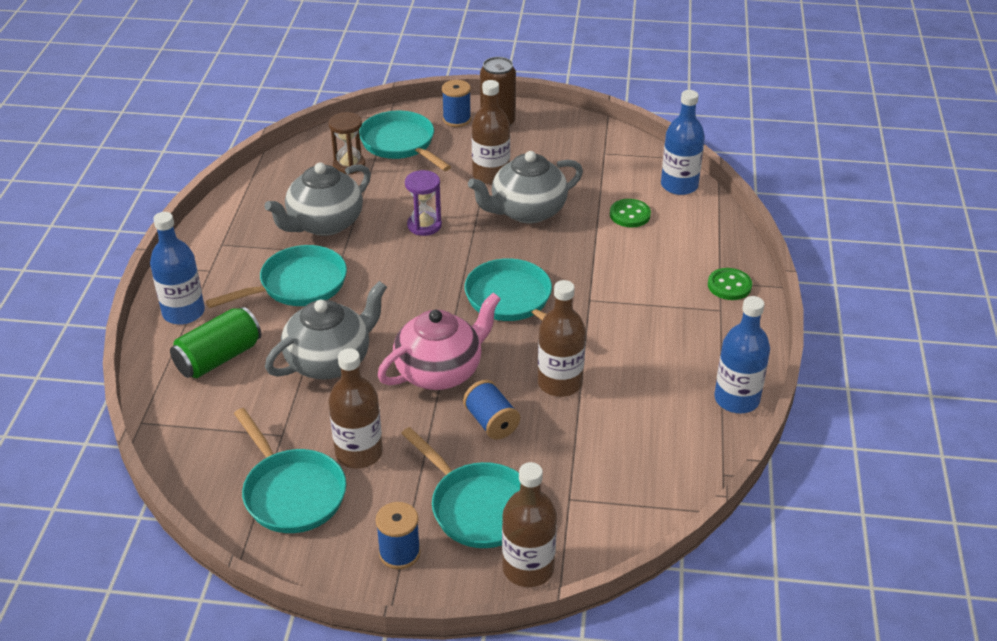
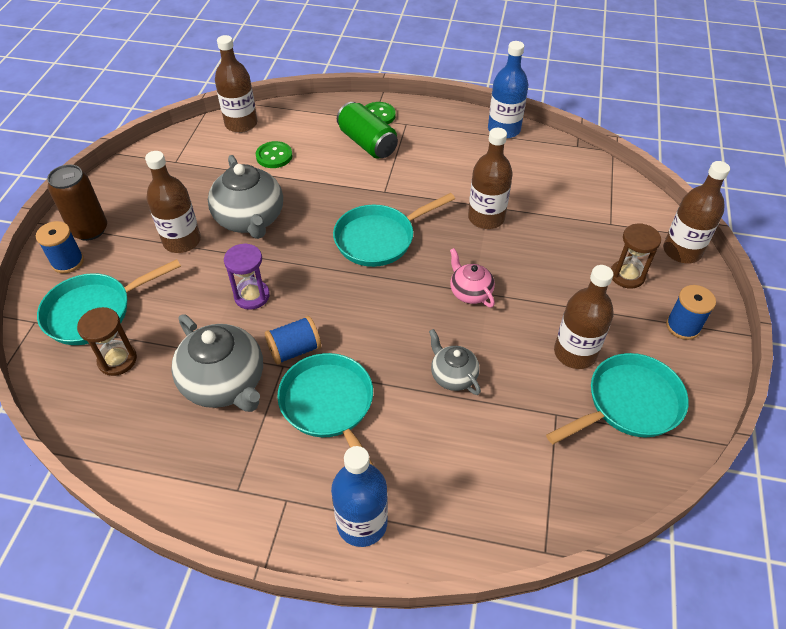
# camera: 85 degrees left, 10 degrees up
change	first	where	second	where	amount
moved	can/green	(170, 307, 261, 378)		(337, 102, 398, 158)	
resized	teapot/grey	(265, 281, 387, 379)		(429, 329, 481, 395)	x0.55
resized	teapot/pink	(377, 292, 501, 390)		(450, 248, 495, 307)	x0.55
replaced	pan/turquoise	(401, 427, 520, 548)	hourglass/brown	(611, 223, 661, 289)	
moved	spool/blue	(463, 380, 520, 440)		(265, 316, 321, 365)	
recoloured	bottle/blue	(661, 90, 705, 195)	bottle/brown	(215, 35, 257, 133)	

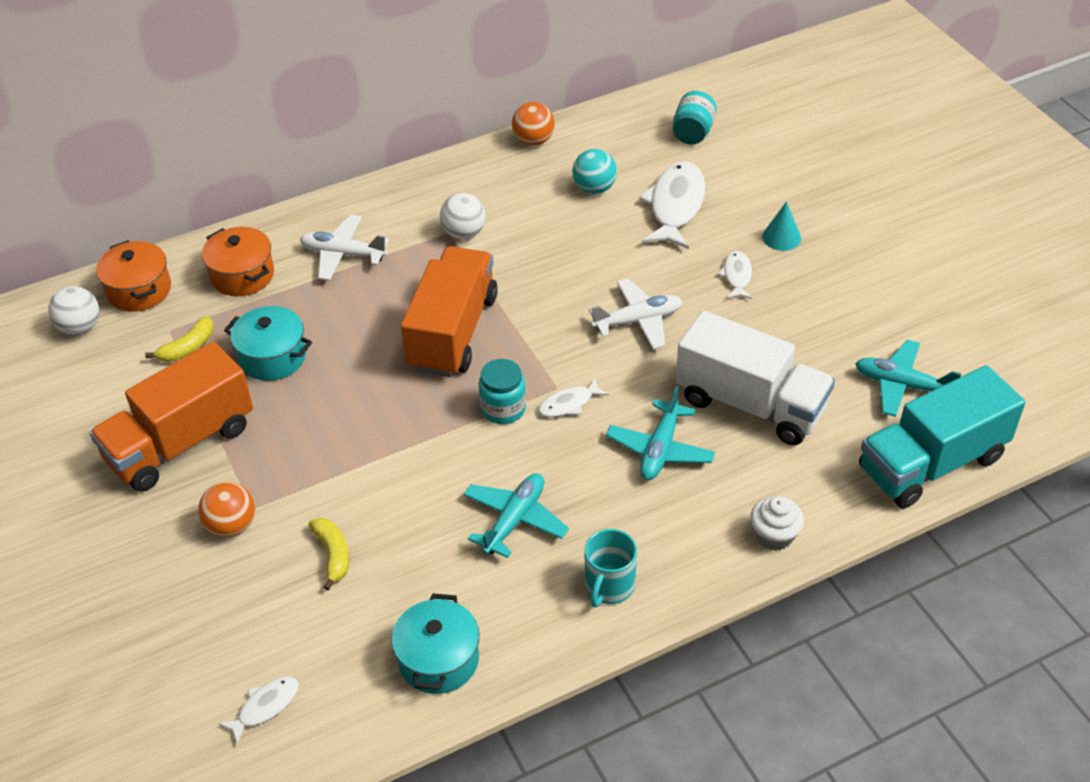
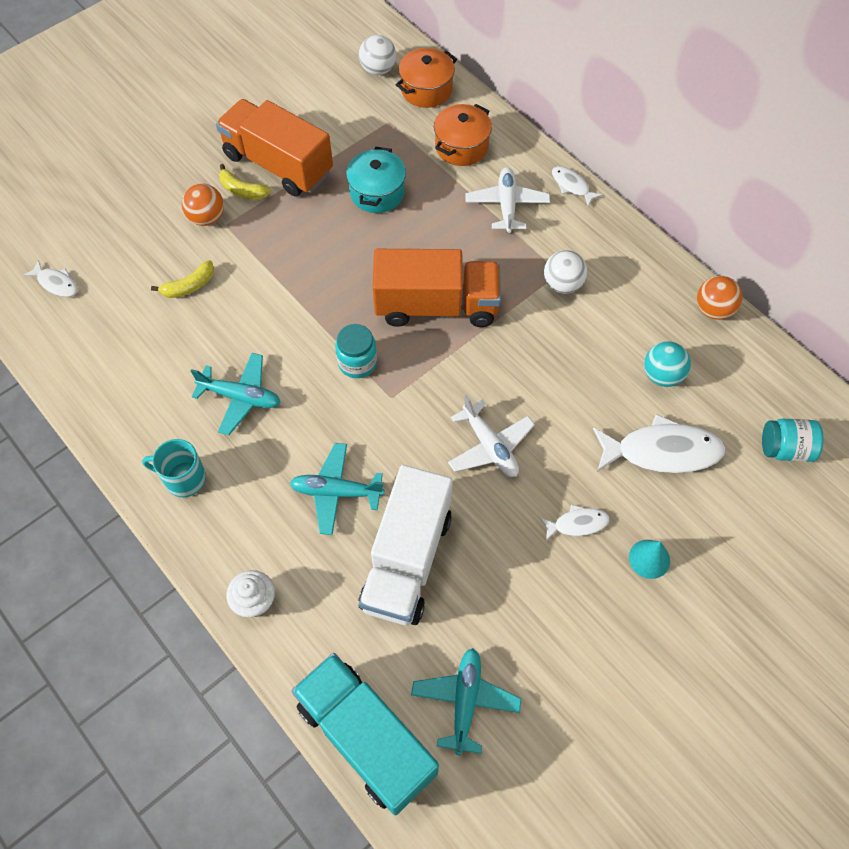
# camera: 75 degrees right, 15 degrees up
change	first	where	second	where	amount
moved	banana/yellow	(145, 316, 213, 362)		(219, 164, 271, 200)	
removed	pot/turquoise	(391, 593, 479, 694)			
moved	fish/white	(538, 378, 609, 417)		(552, 166, 602, 206)	

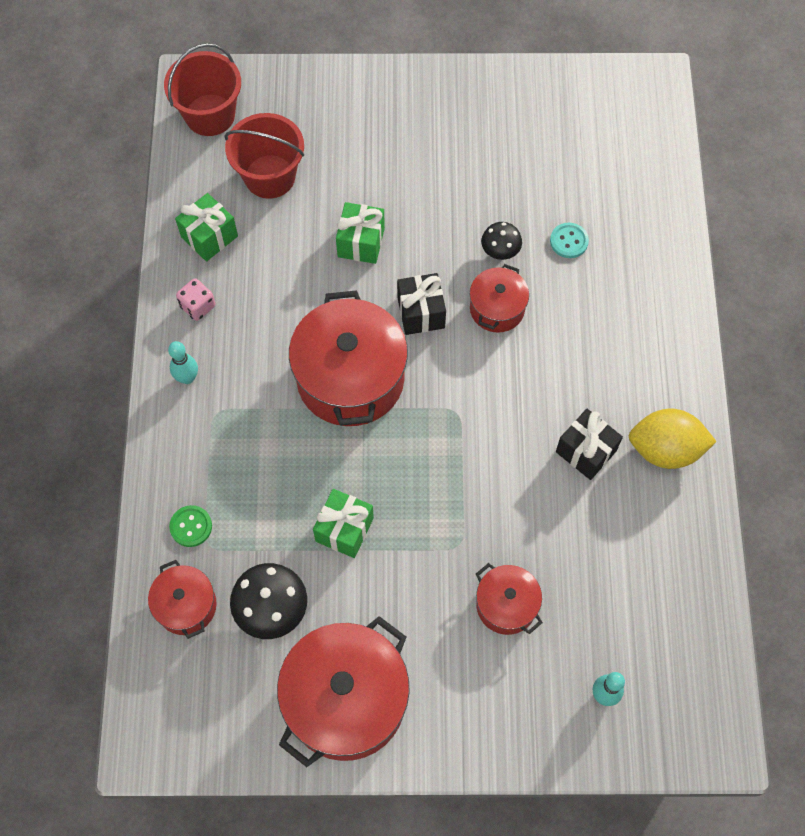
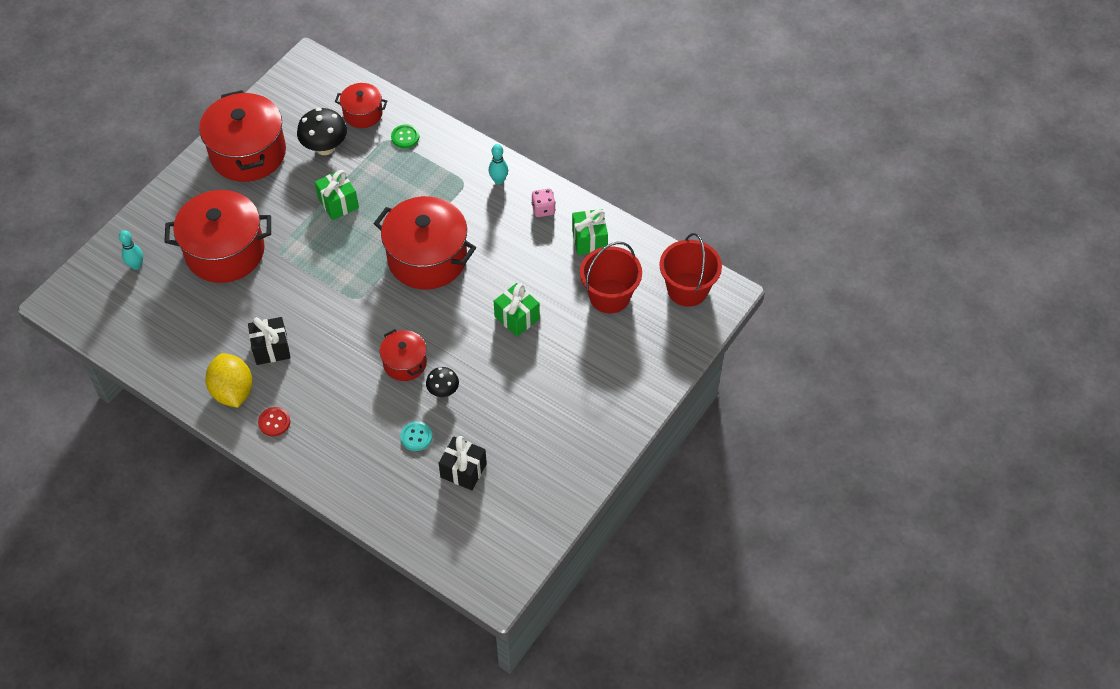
# camera: 125 degrees right, 10 degrees down
change	first	where	second	where	amount
moved	gift/black	(397, 273, 446, 335)		(439, 436, 487, 490)	
resized	pot/red	(476, 563, 543, 635)		(164, 190, 271, 283)	x1.91
turned	lemon/yellow	(629, 409, 717, 469)		(205, 353, 252, 408)	60 degrees counterclockwise
added			button/red	(258, 407, 290, 436)	

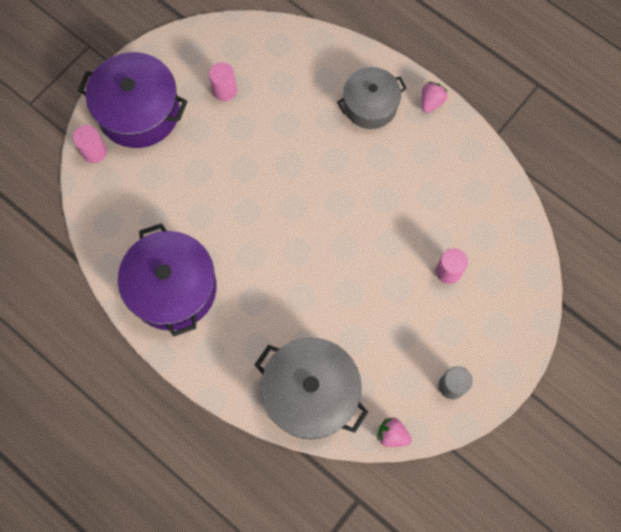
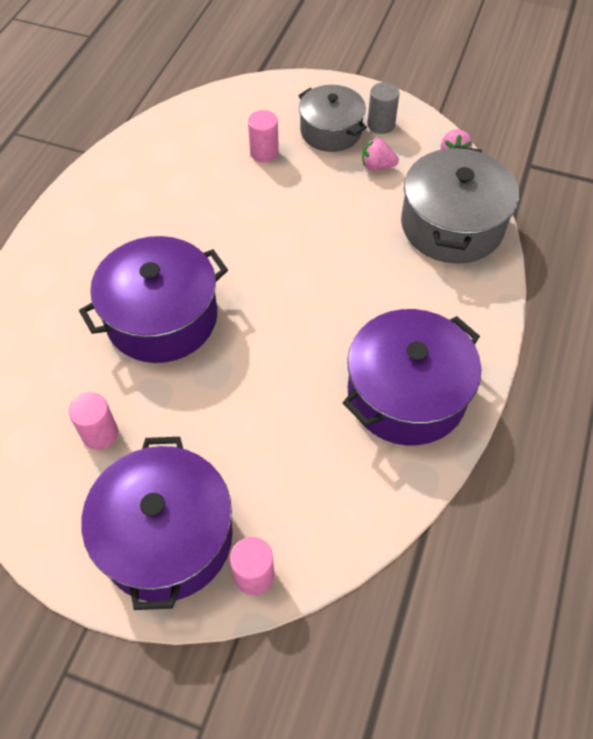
# camera: 110 degrees left, 15 degrees down
change	first	where	second	where	amount
moved	pot/grey	(337, 67, 407, 129)		(298, 85, 367, 152)	
moved	strawberry/pink	(421, 81, 448, 113)		(362, 138, 399, 170)	
added			pot/purple	(79, 236, 228, 363)	

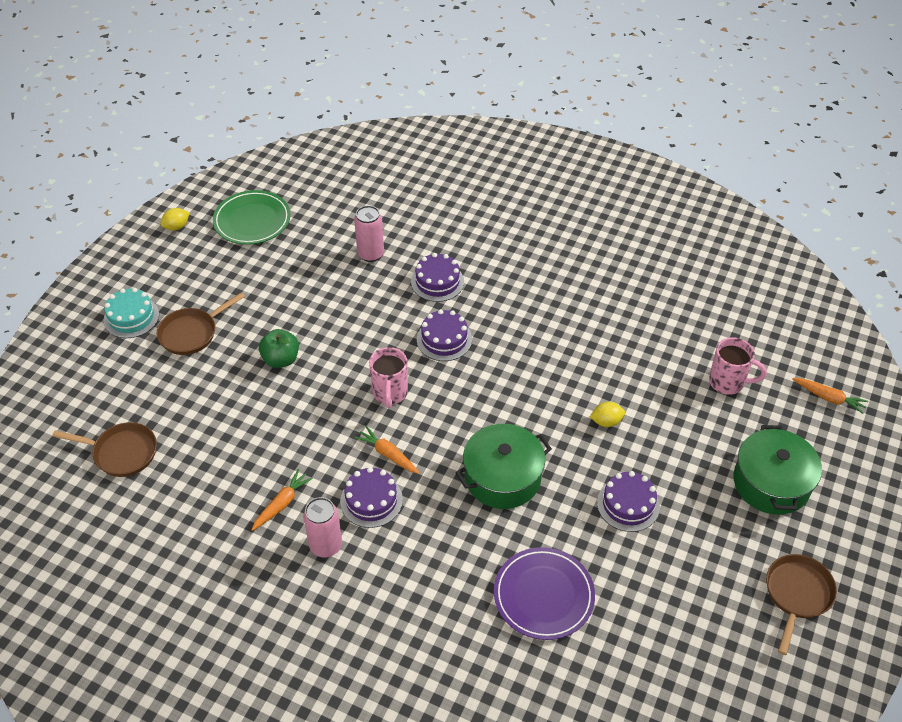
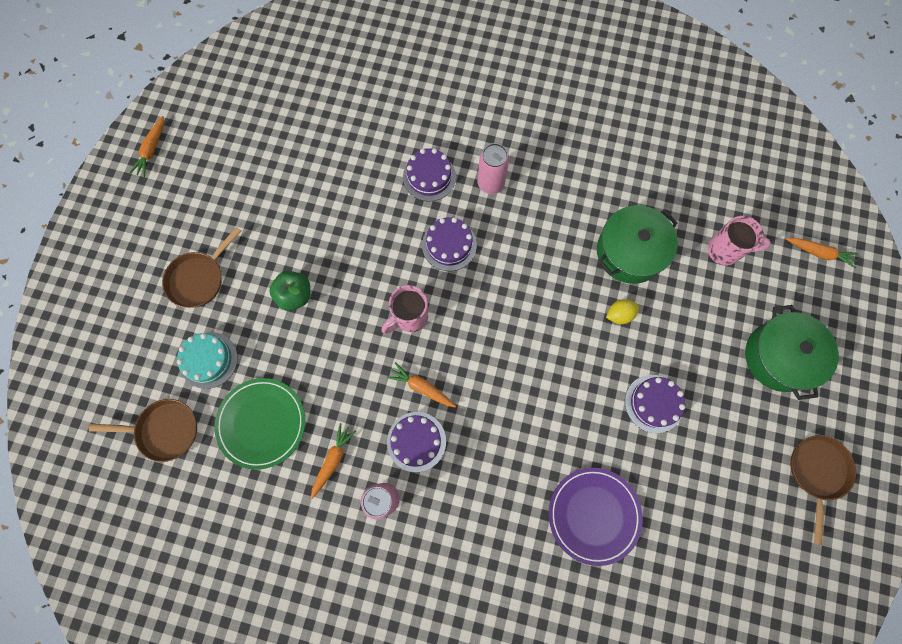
# camera: 10 degrees left, 25 degrees up
change	first	where	second	where	amount
moved	cake/turquoise	(103, 288, 159, 338)		(177, 332, 238, 389)	
replaced	lemon/yellow	(160, 208, 190, 231)	carrot/orange	(129, 116, 164, 177)	
moved	plate/green	(213, 190, 290, 245)		(214, 378, 305, 470)	
moved	can/pink	(354, 205, 384, 262)		(477, 143, 509, 194)	
turned	mug/pink	(369, 347, 408, 408)		(382, 285, 428, 334)	60 degrees clockwise
moved	pot/green	(456, 424, 552, 509)		(597, 205, 678, 284)	

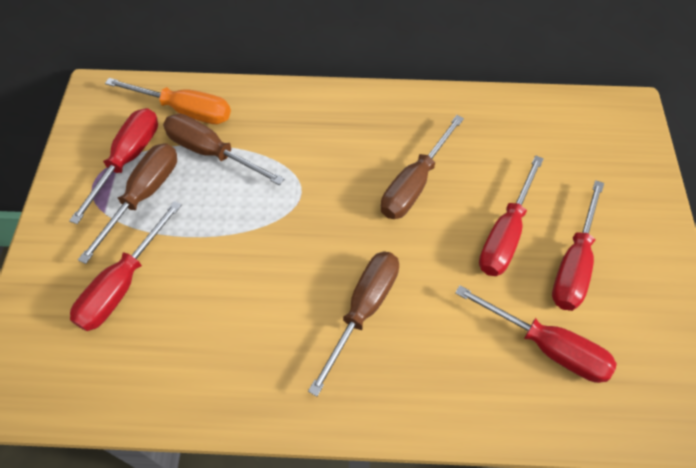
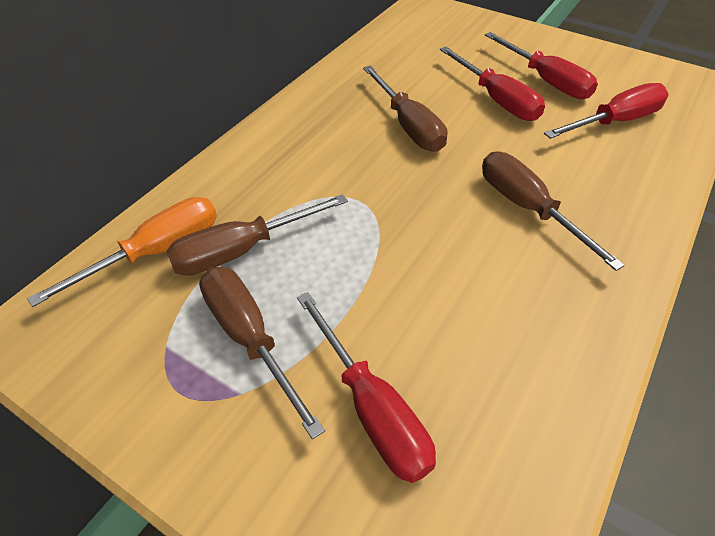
# camera: 60 degrees left, 10 degrees down
change	first	where	second	where	amount
removed	screwdriver/red	(69, 108, 158, 224)			

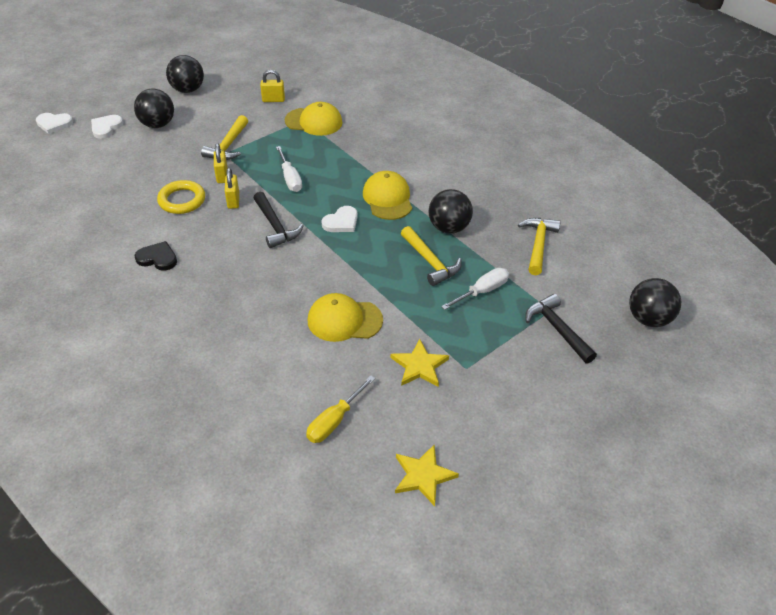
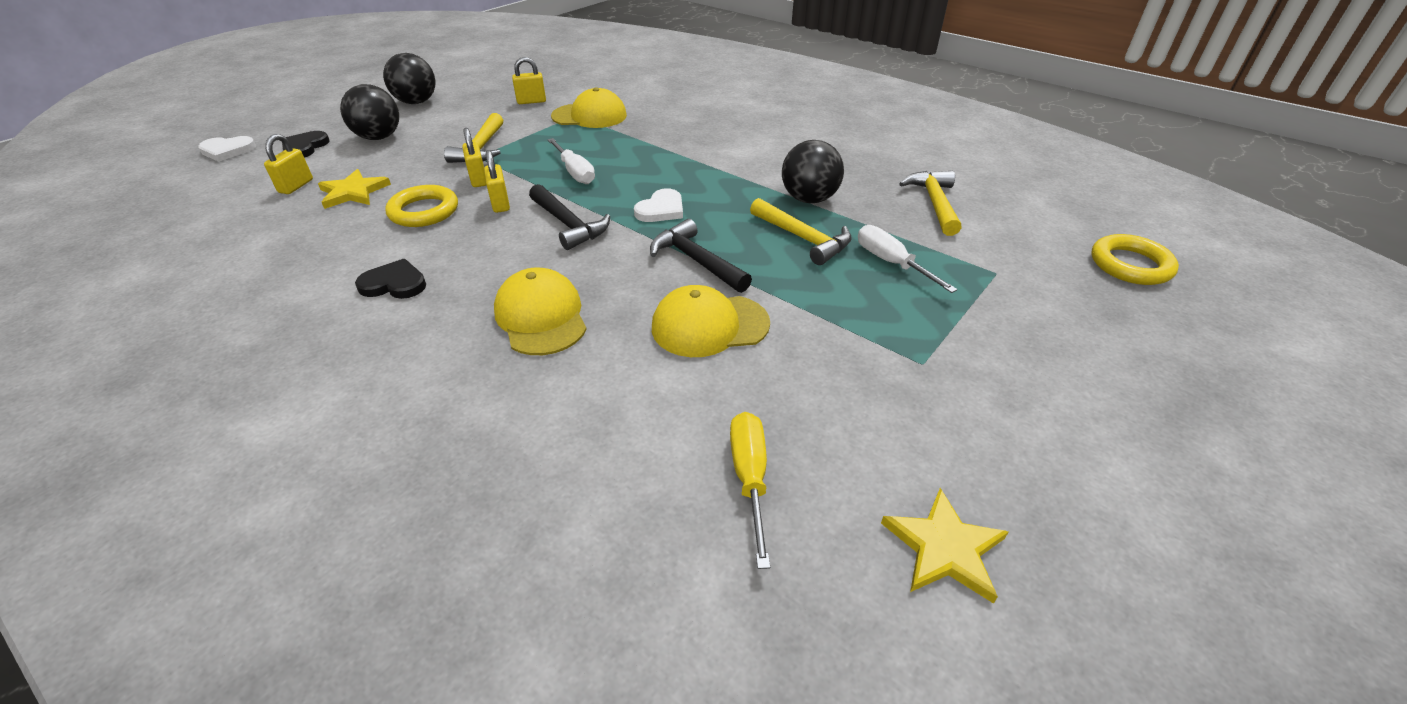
# camera: 10 degrees left, 5 degrees down
change	first	where	second	where	amount
recoloured	heart/white	(91, 115, 123, 139)	heart/black	(282, 131, 330, 158)	
turned	screwdriver/yellow	(306, 376, 375, 443)		(730, 412, 770, 569)	150 degrees clockwise
moved	cap/yellow	(363, 171, 412, 220)		(494, 268, 587, 355)	
moved	star/yellow	(390, 339, 449, 387)		(318, 169, 391, 209)	
turned	screwdriver/white	(441, 268, 509, 310)		(858, 225, 958, 293)	75 degrees counterclockwise
moved	hammer/black	(525, 294, 597, 364)		(650, 219, 752, 293)	
replaced	ball/black	(629, 278, 681, 327)	ring/yellow	(1092, 234, 1179, 285)	
added			padlock/yellow	(264, 134, 313, 194)	

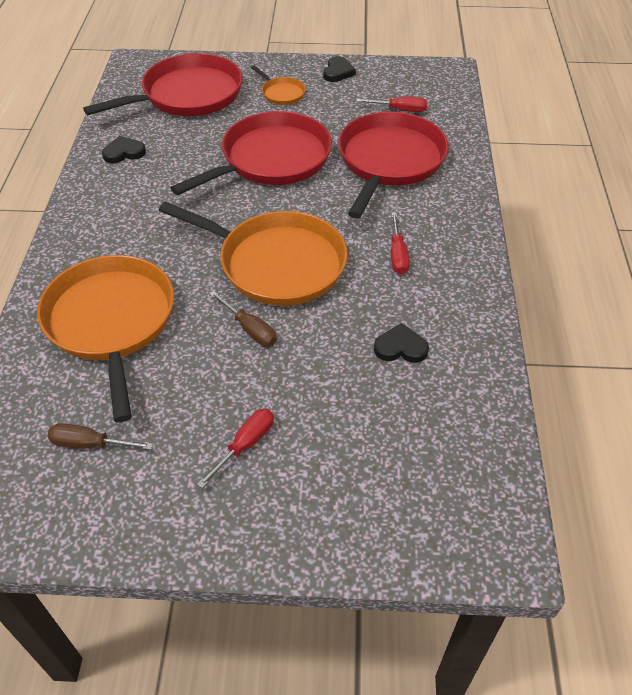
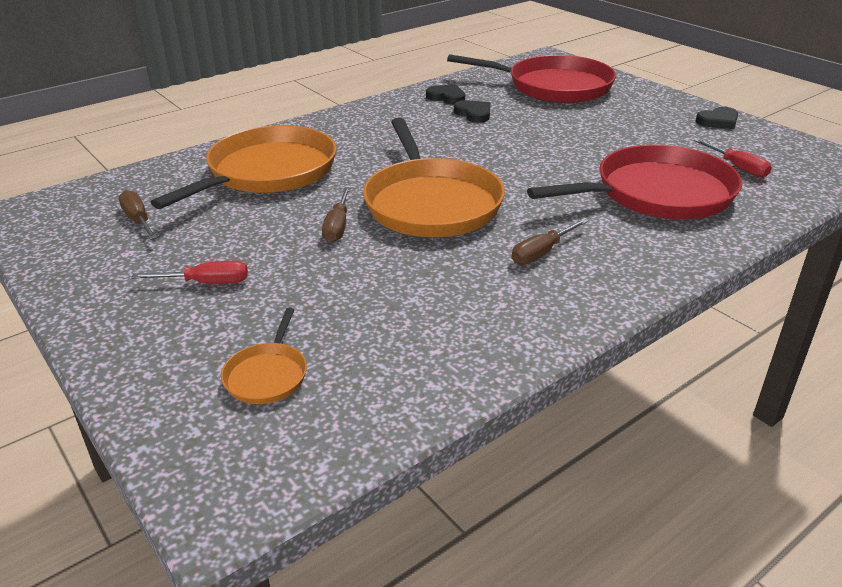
# camera: 50 degrees right, 15 degrees down
change	first	where	second	where	amount
removed	pan/red	(171, 111, 332, 195)			
moved	pan/orange	(251, 66, 306, 105)		(221, 308, 307, 404)	
moved	heart/black	(374, 323, 429, 363)		(454, 100, 490, 123)	
recoloured	screwdriver/red	(391, 212, 410, 274)	screwdriver/brown	(511, 219, 588, 265)	

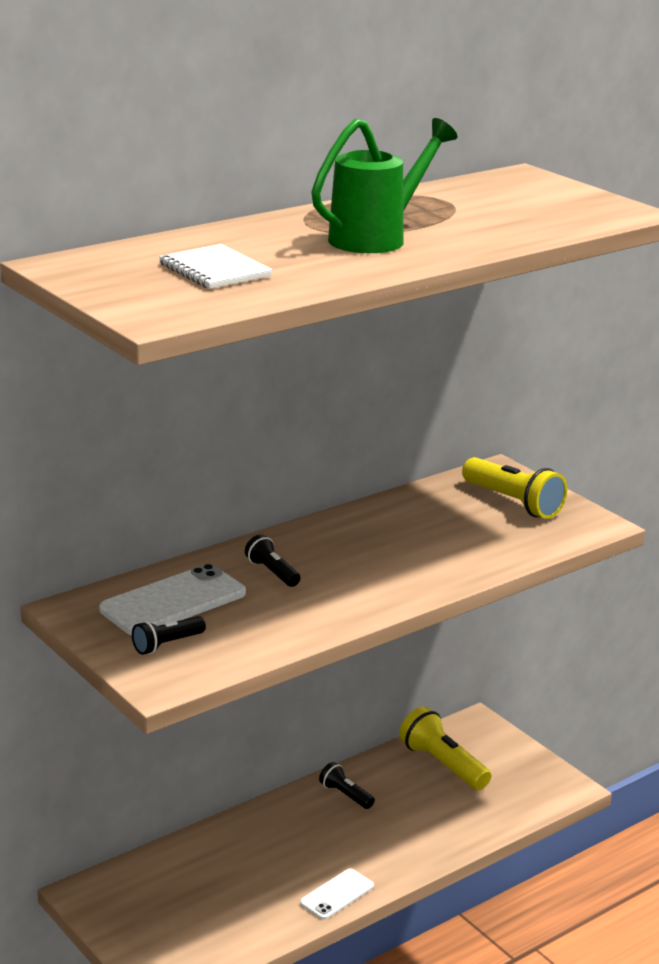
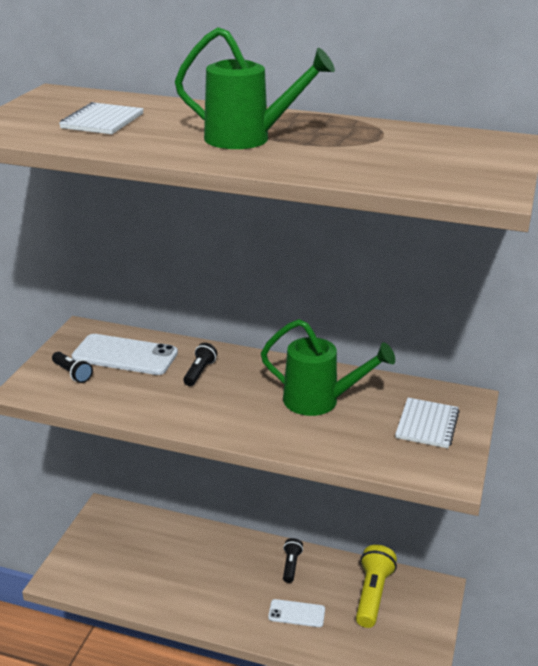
# camera: 55 degrees right, 5 degrees up
change	first	where	second	where	amount
turned	flashlight/black	(132, 616, 206, 655)		(52, 352, 93, 383)	150 degrees counterclockwise
moved	phone/white	(300, 869, 374, 920)		(268, 599, 325, 627)	
replaced	flashlight/yellow	(462, 457, 567, 519)	notebook/white	(395, 398, 459, 448)	
added			watering can/green	(261, 319, 395, 416)	

